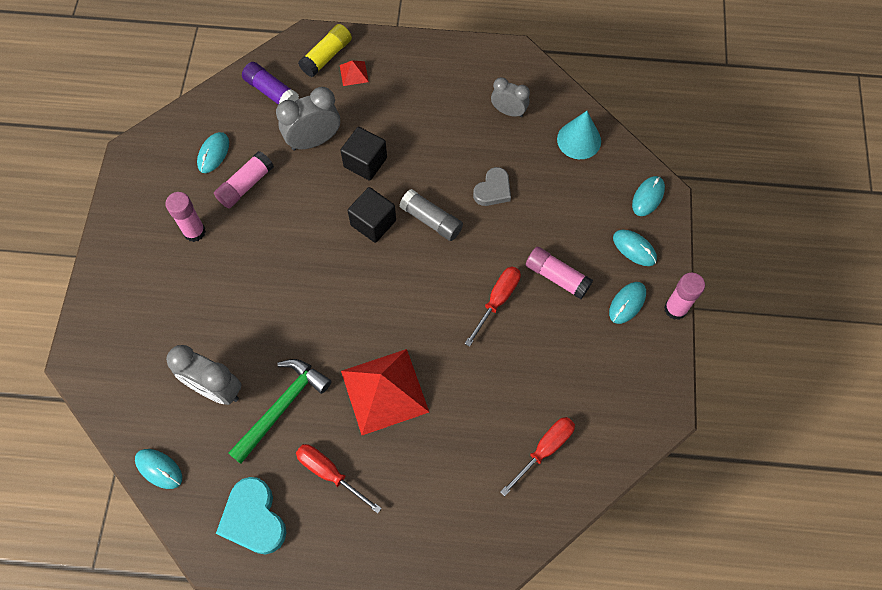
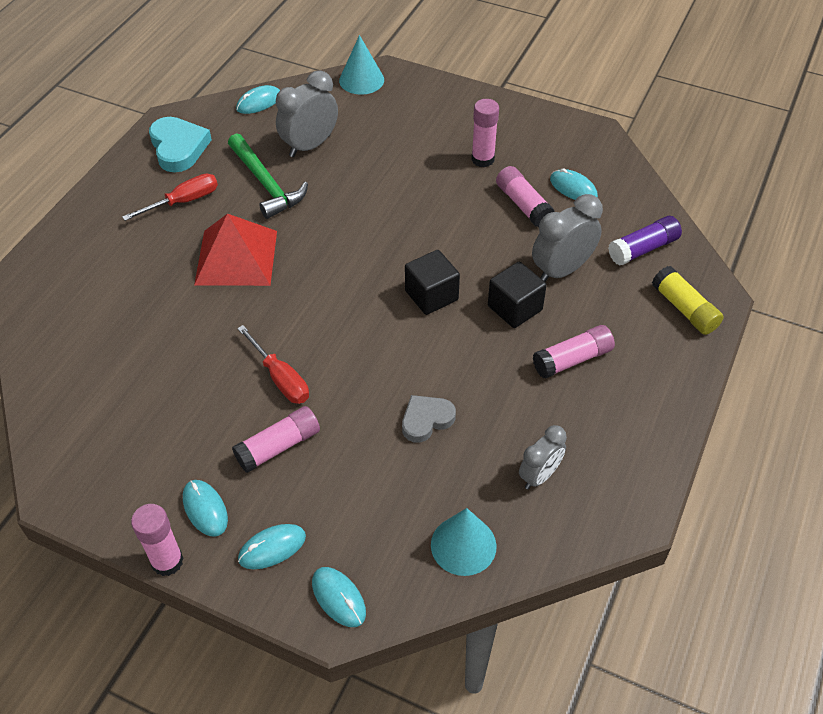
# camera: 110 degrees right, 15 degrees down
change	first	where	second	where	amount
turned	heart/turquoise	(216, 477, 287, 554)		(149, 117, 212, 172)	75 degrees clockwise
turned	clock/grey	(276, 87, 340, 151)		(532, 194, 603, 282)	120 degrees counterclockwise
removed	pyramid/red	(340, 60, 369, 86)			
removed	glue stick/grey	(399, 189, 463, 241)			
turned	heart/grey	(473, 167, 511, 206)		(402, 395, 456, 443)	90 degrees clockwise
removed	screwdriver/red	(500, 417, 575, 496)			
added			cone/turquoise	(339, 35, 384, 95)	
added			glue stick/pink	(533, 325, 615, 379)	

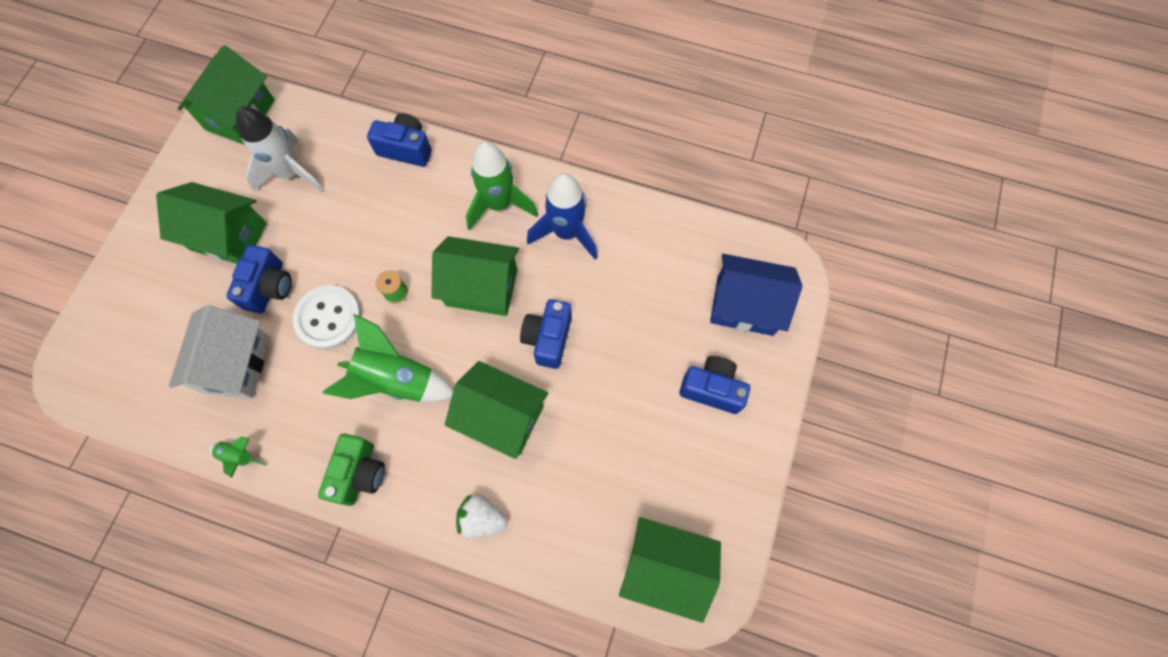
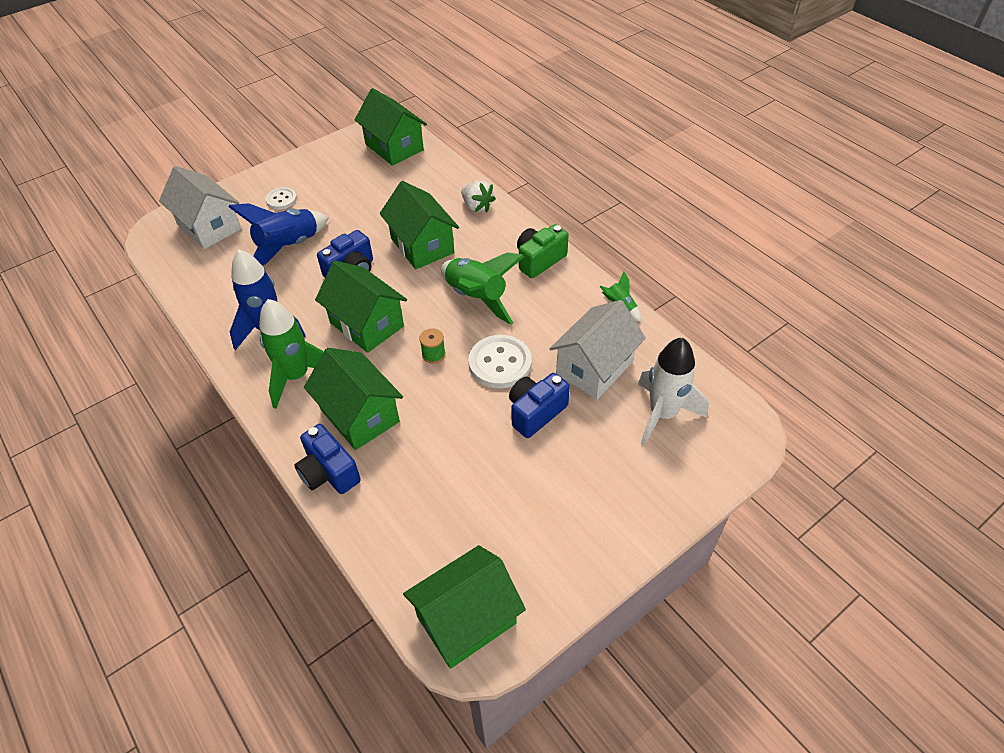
# camera: 145 degrees left, 20 degrees down
change	first	where	second	where	amount
moved	house/green	(156, 182, 267, 264)		(304, 348, 403, 450)	
moved	rocket/white	(236, 107, 323, 193)		(638, 337, 709, 446)	
replaced	camera/blue	(679, 356, 750, 414)	button/white	(265, 187, 297, 210)	
recoloured	house/blue	(710, 254, 803, 336)	house/white	(159, 166, 241, 249)	
added			rocket/blue	(228, 203, 328, 266)	

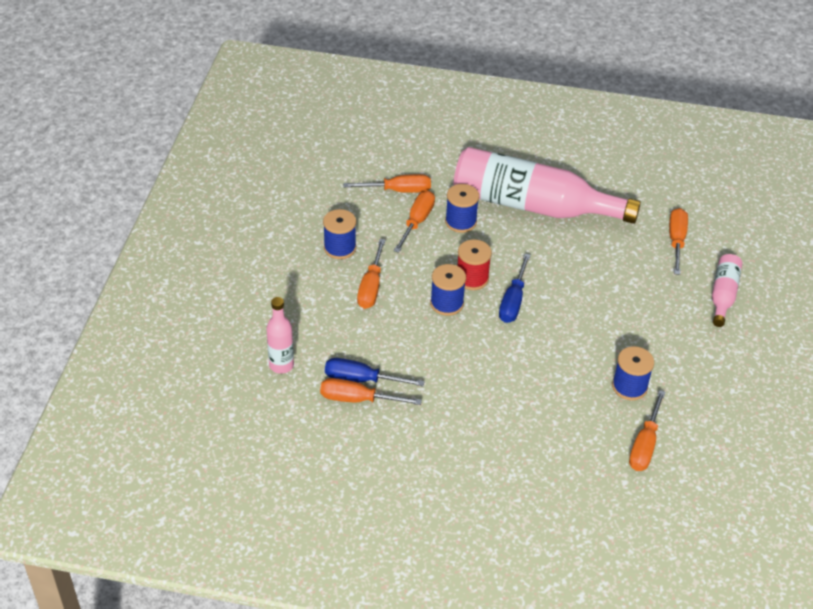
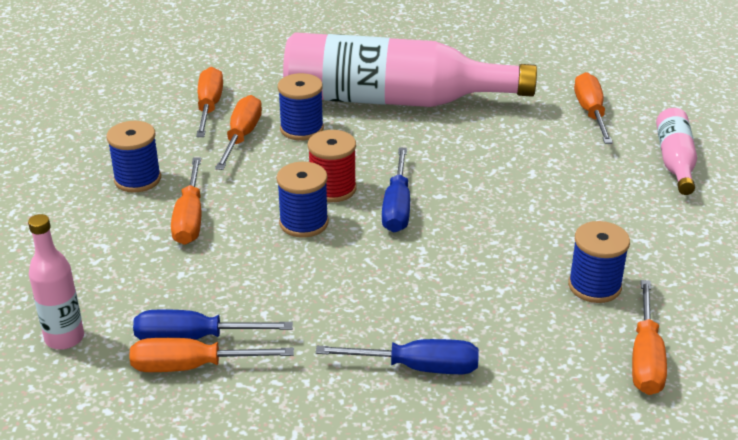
# camera: 10 degrees left, 10 degrees down
change	first	where	second	where	amount
turned	screwdriver/orange	(343, 174, 431, 193)		(196, 67, 223, 137)	75 degrees counterclockwise
added			screwdriver/blue	(316, 339, 479, 374)	

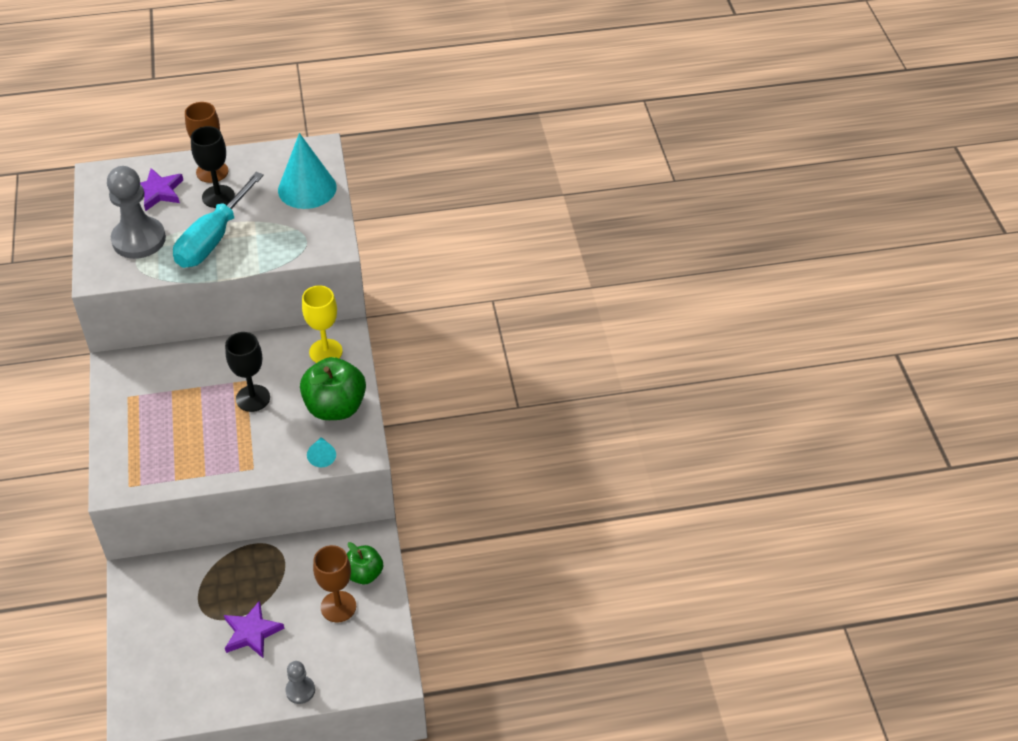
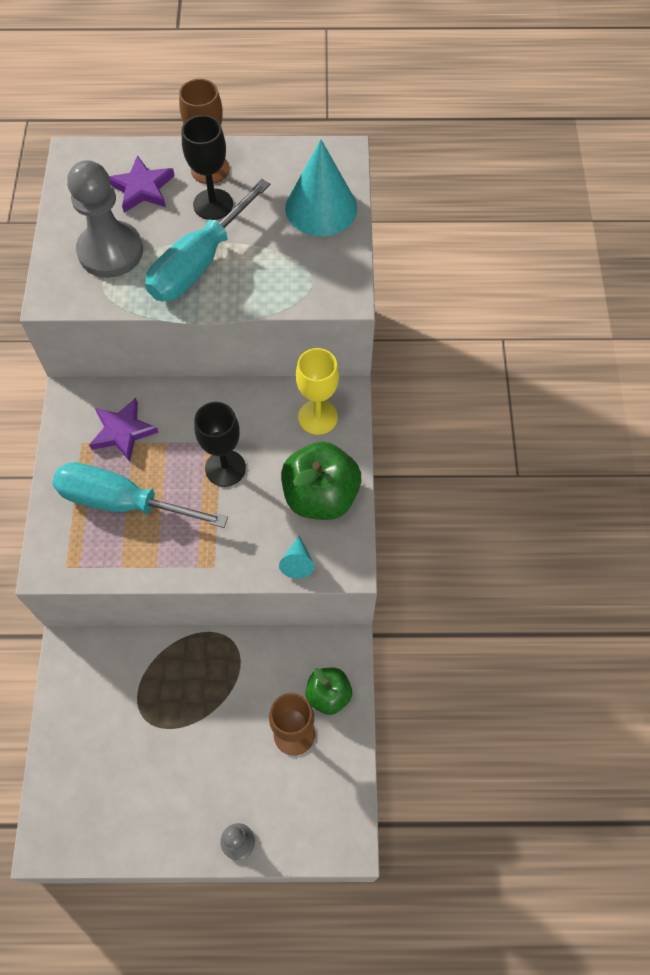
# camera: 10 degrees right, 15 degrees up
change	first	where	second	where	amount
moved	star/purple	(224, 600, 284, 658)		(89, 398, 159, 462)	
added			screwdriver/turquoise	(52, 462, 228, 528)	

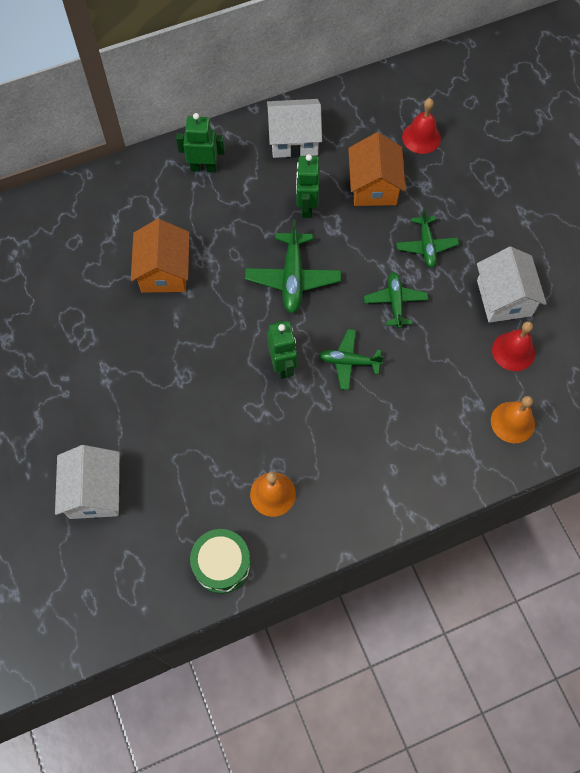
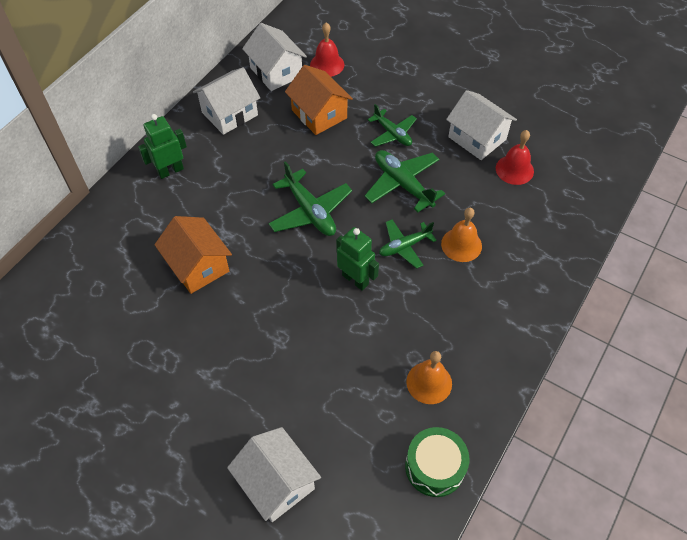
# camera: 35 degrees left, 10 degrees down
change	first	where	second	where	amount
removed	robot/green	(296, 154, 320, 218)			
resized	plane/green	(364, 272, 428, 328)		(364, 150, 445, 212)	x1.51
moved	bell/orange	(491, 396, 535, 443)		(441, 208, 482, 262)	
added			house/white	(242, 23, 307, 91)	

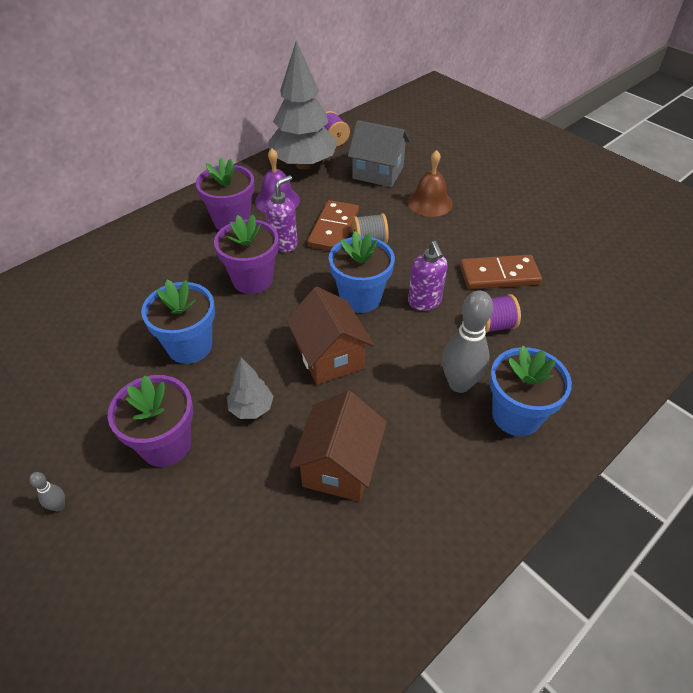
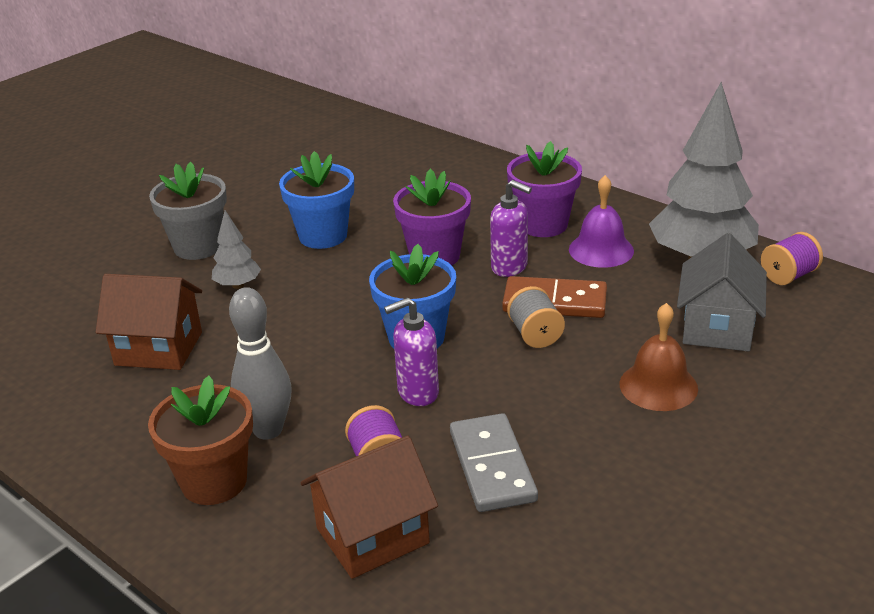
# camera: 85 degrees right, 15 degrees down
change	first	where	second	where	amount
removed	bowling pin/grey	(29, 472, 65, 511)			
recoloured	flower pot/purple	(108, 375, 193, 467)	flower pot/grey	(149, 162, 227, 260)	
moved	house/brown	(286, 287, 374, 385)		(300, 436, 438, 579)	
recoloured	domino/brown	(460, 255, 542, 289)	domino/grey	(450, 413, 538, 512)	
recoloured	flower pot/blue	(490, 346, 572, 436)	flower pot/brown	(148, 376, 253, 505)	

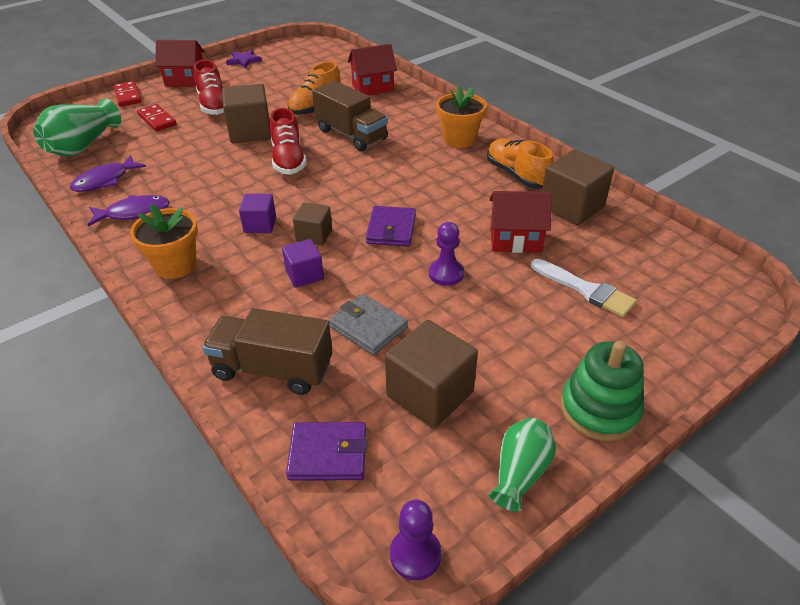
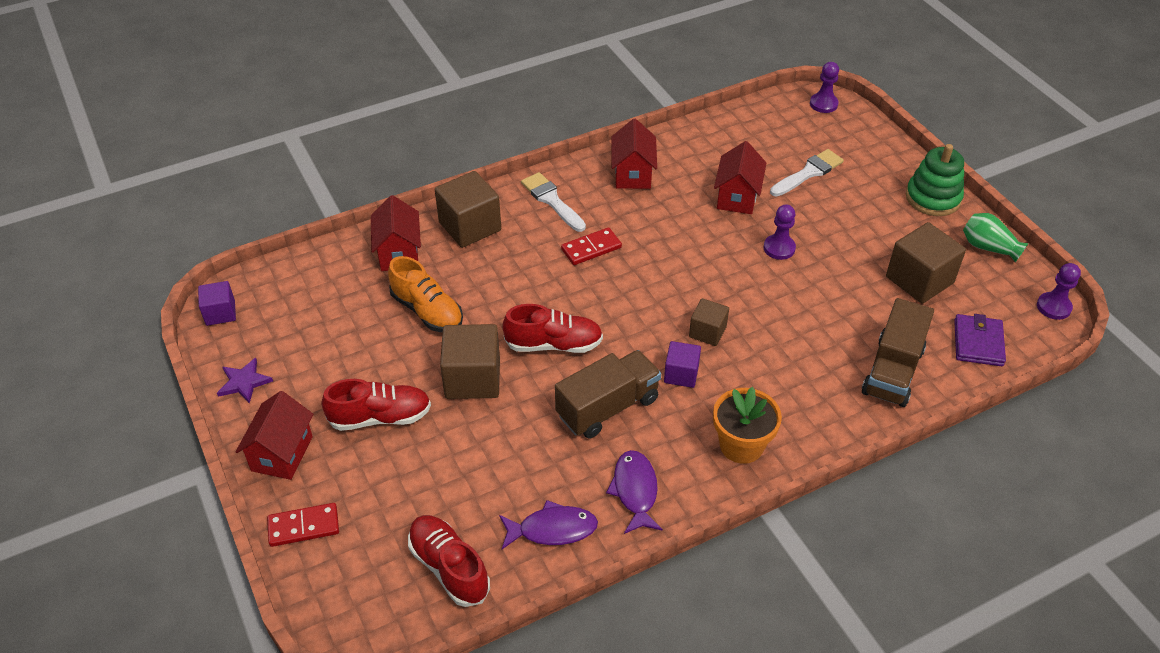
# camera: 80 degrees left, 5 degrees up
change	first	where	second	where	amount
replaced	vase/green	(33, 98, 121, 157)	shoe/red	(408, 515, 490, 607)	
turned	fish/purple	(70, 155, 146, 192)		(499, 500, 598, 549)	60 degrees counterclockwise
moved	domino/red	(137, 104, 177, 131)		(561, 227, 622, 265)	
moved	cube/purple	(282, 239, 324, 288)		(198, 281, 236, 326)	
moved	truck/brown	(312, 80, 388, 151)		(555, 350, 661, 439)	
removed	wallet/grey	(328, 294, 408, 355)			
removed	wallet/purple	(366, 206, 416, 246)			
replaced	flower pot/orange	(436, 86, 487, 148)	brush/white	(521, 172, 586, 232)	
replaced	shoe/orange	(487, 139, 554, 189)	house/red	(611, 119, 657, 189)	
moved	cube/brown	(542, 149, 614, 226)		(435, 171, 501, 248)	
added			pawn/purple	(810, 62, 839, 113)	

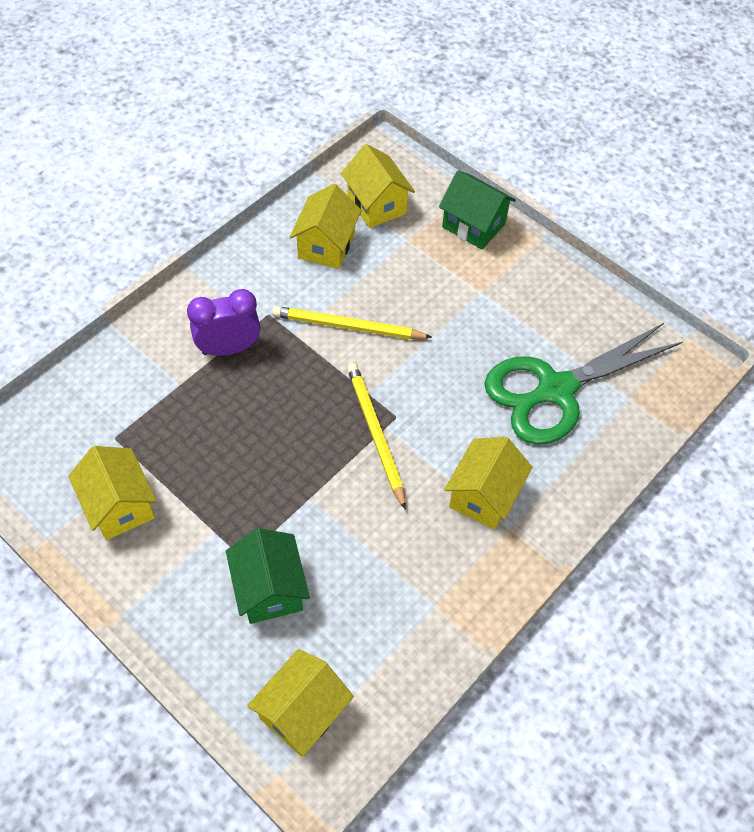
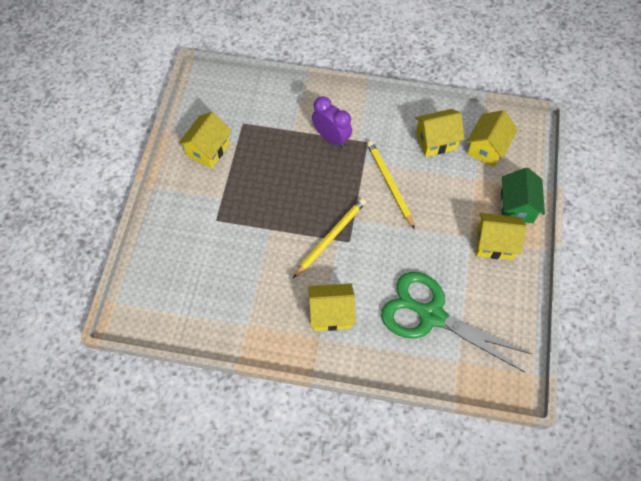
# camera: 60 degrees right, 5 degrees up
change	first	where	second	where	amount
removed	house/green	(226, 528, 310, 624)			
moved	house/yellow	(247, 649, 354, 757)		(476, 213, 527, 260)	

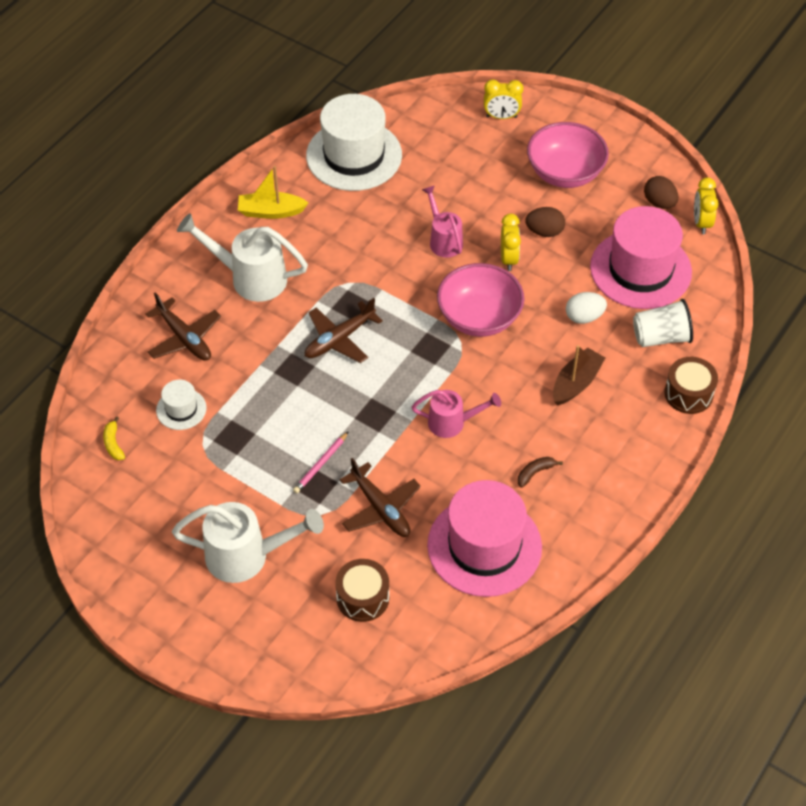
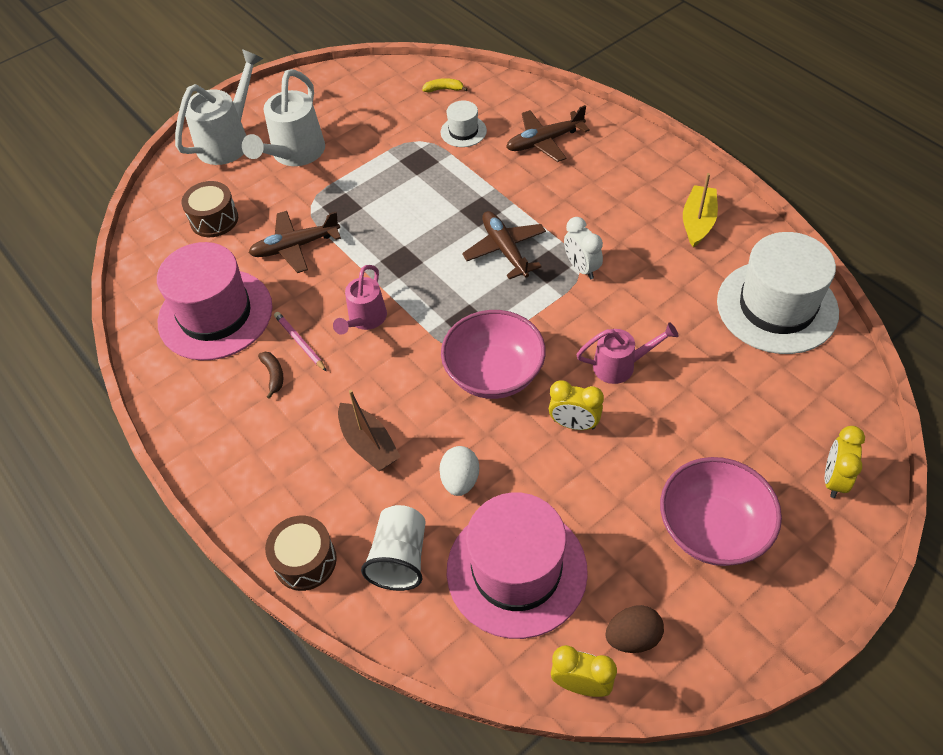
# camera: 110 degrees right, 0 degrees up
change	first	where	second	where	amount
moved	watering can/white	(177, 213, 308, 302)		(175, 49, 263, 165)	
moved	pencil/pink	(293, 431, 349, 494)		(274, 312, 326, 371)	
removed	egg/brown	(525, 207, 565, 237)			
added			clock/white	(564, 217, 603, 280)	

